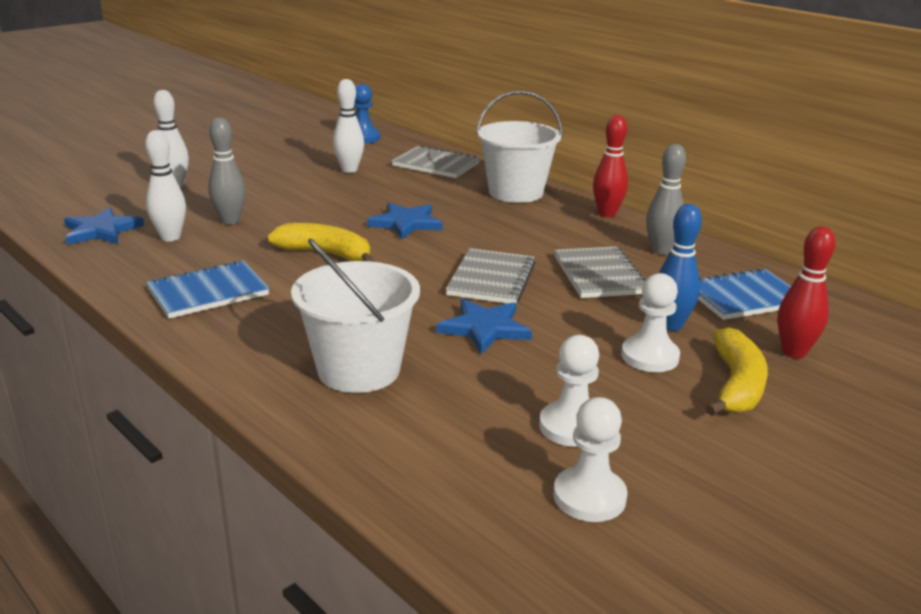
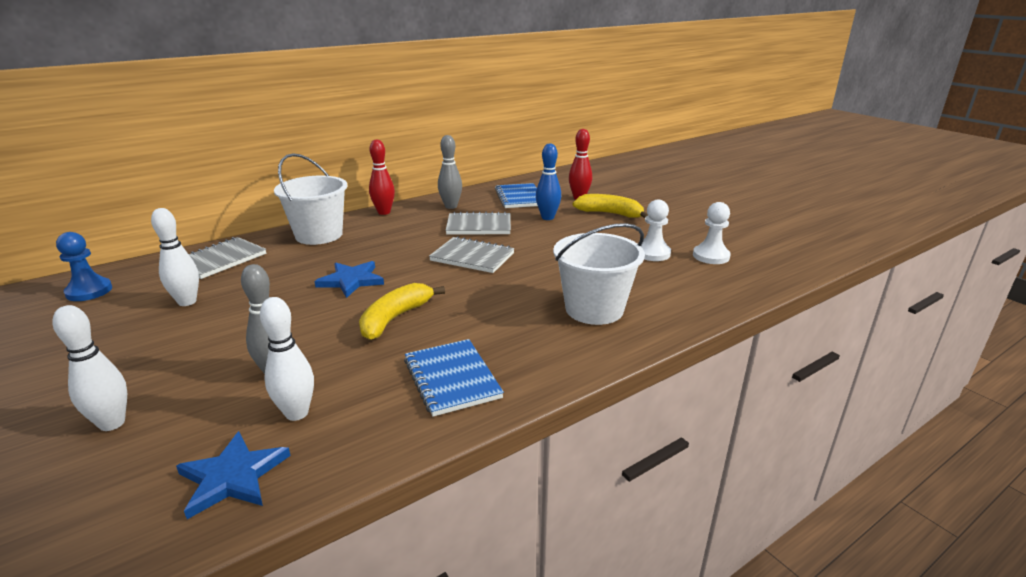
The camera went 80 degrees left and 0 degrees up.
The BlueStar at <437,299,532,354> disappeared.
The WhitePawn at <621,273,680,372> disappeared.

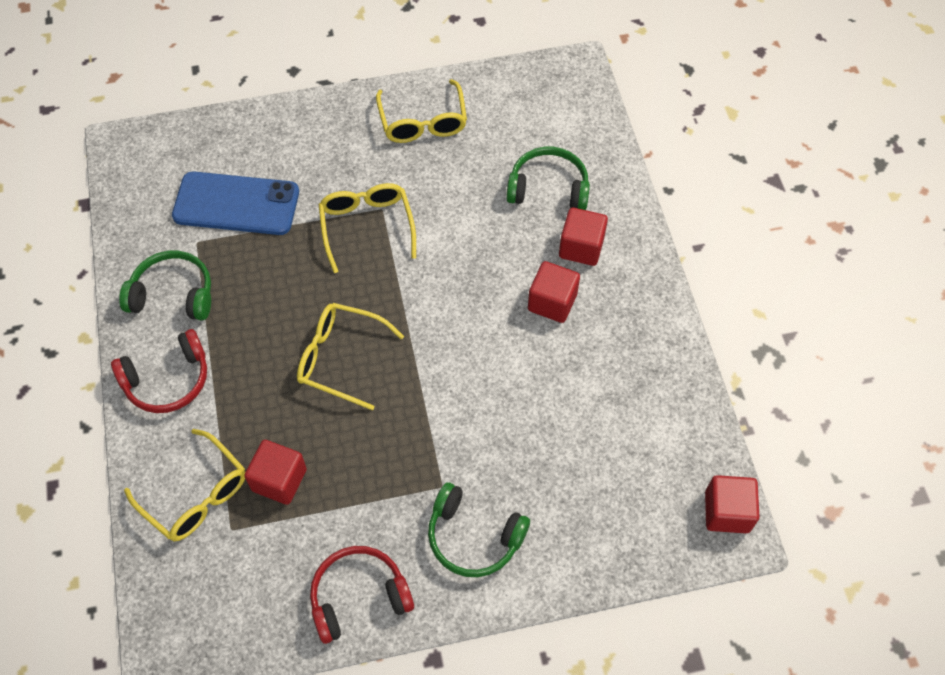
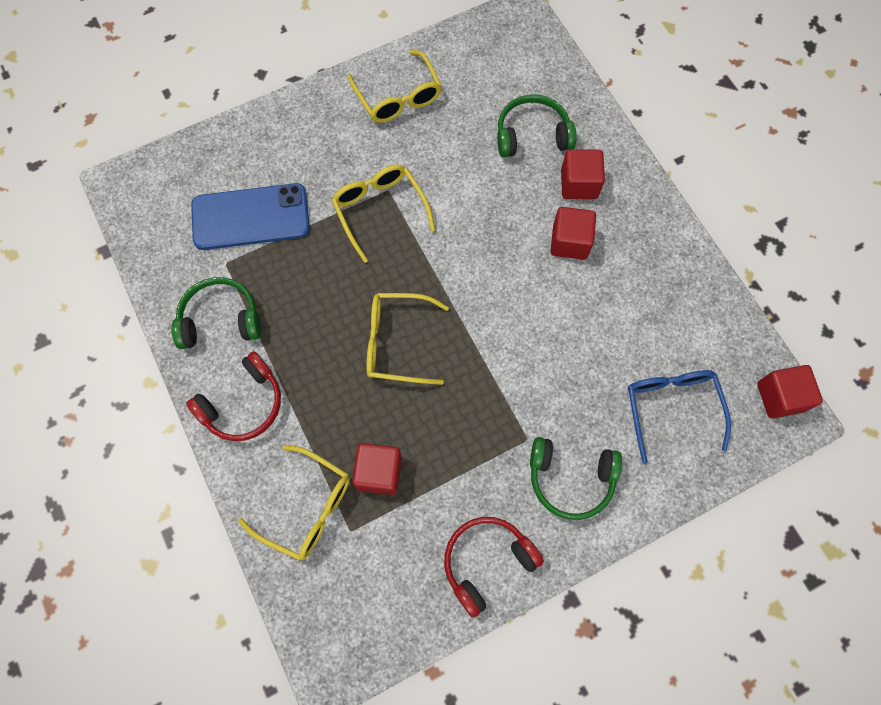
The camera went 15 degrees left and 10 degrees up.
The BlueGlasses at <628,370,731,464> appeared.

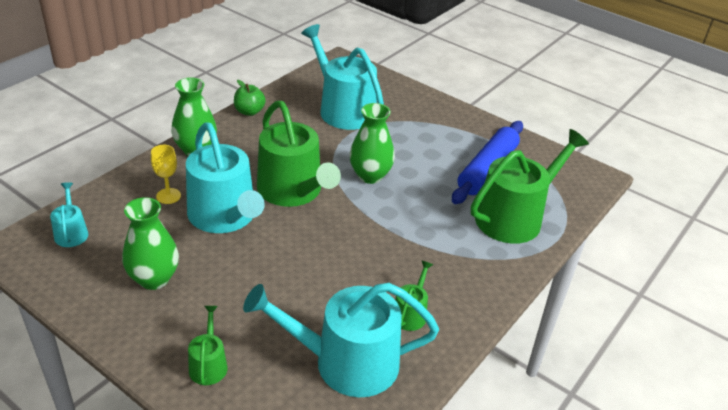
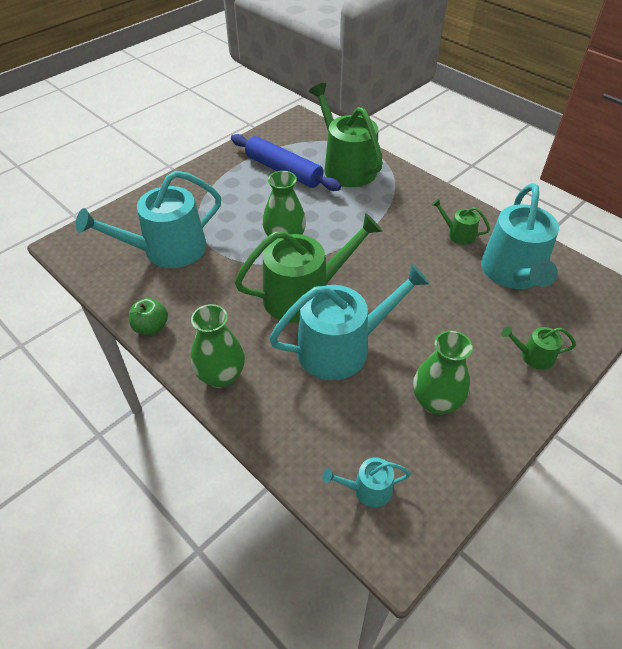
The camera went 80 degrees left and 10 degrees up.
The YellowGoblet at <151,145,181,204> disappeared.

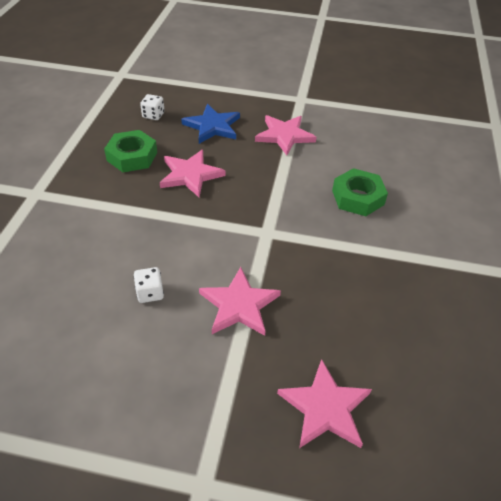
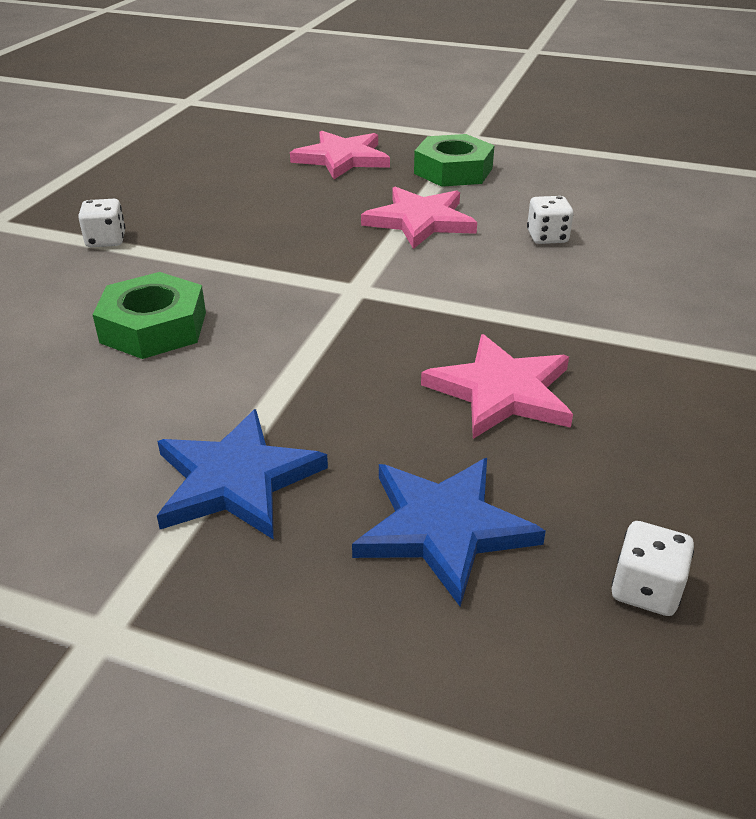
The camera went 170 degrees left and 10 degrees down.
The WhiteDice at <78,199,125,247> appeared.
The PinkStar at <255,115,317,155> became the BlueStar at <157,409,328,540>.
The GreenNut moved from <104,130,157,172> to <414,134,495,187>.

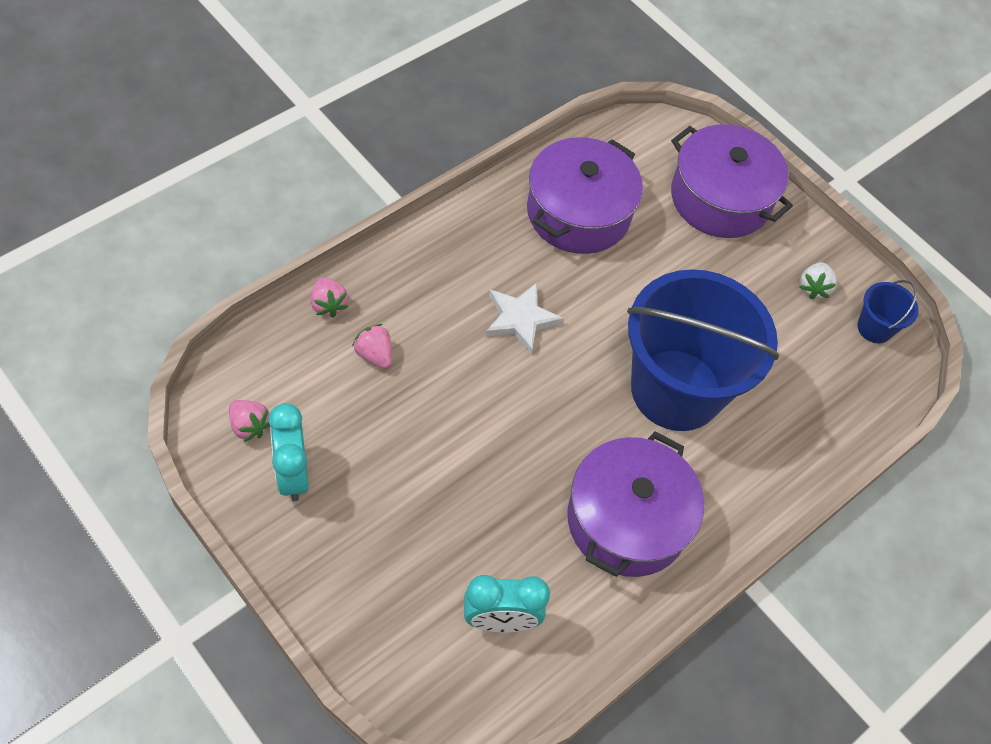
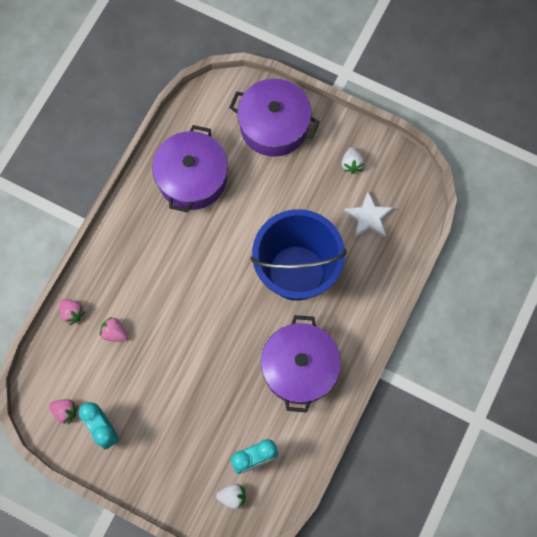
The camera went 15 degrees left and 15 degrees up.
The WhiteStrawberry at <216,484,246,510> appeared.
The WhiteStar moved from <485,283,564,354> to <344,191,394,238>.
The BlueBucket at <857,280,919,343> disappeared.

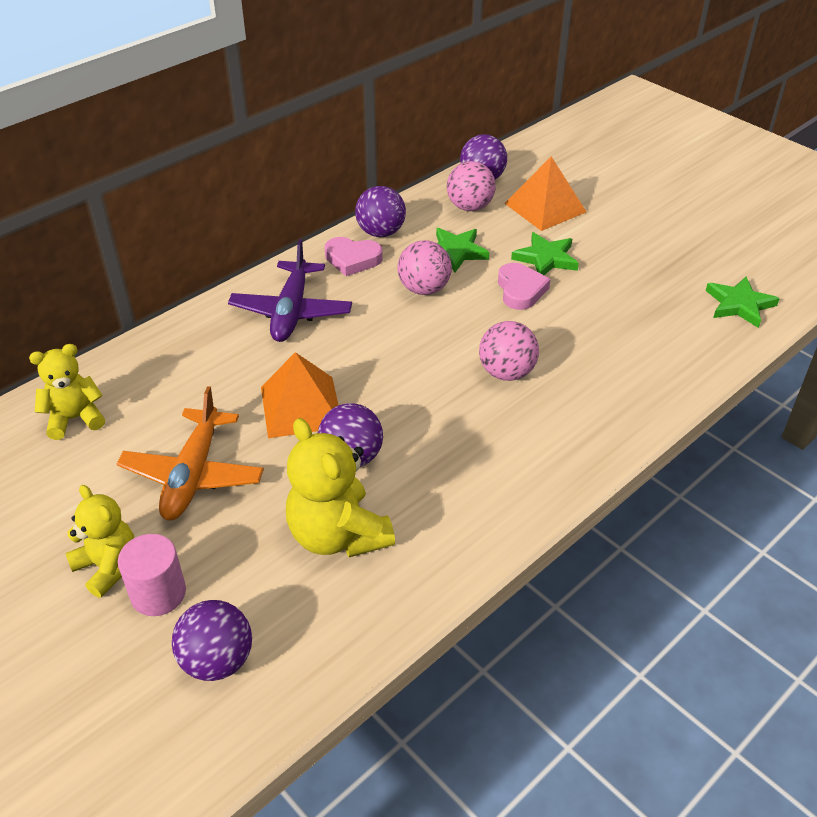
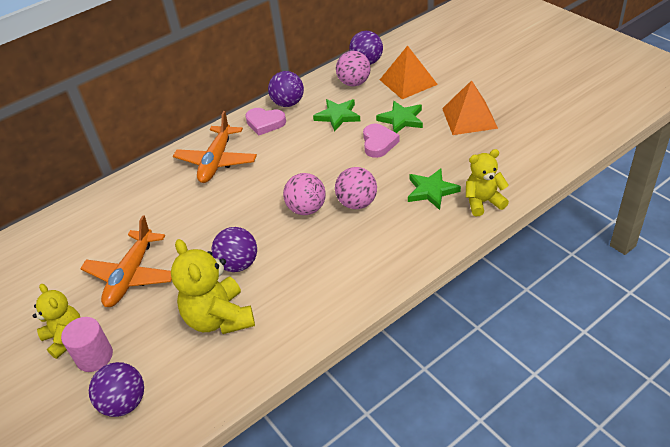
The camera went 10 degrees right and 0 degrees up.
The PurplePlane at <228,239,352,342> became the OrangePlane at <173,111,257,183>.
The PinkBall moved from <397,240,452,295> to <283,173,326,215>.
The GreenStar moved from <706,276,780,328> to <408,168,461,210>.
The OrangePyramid moved from <261,352,338,438> to <442,80,498,135>.
The YellowTeddyBear moved from <29,344,105,440> to <466,149,509,216>.

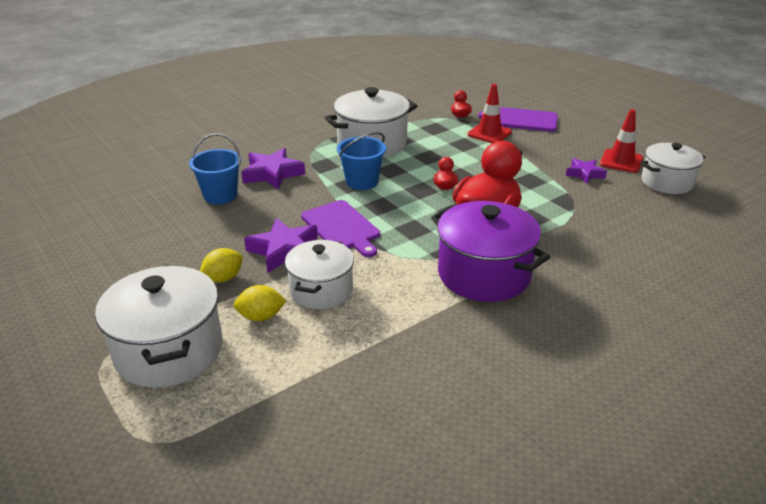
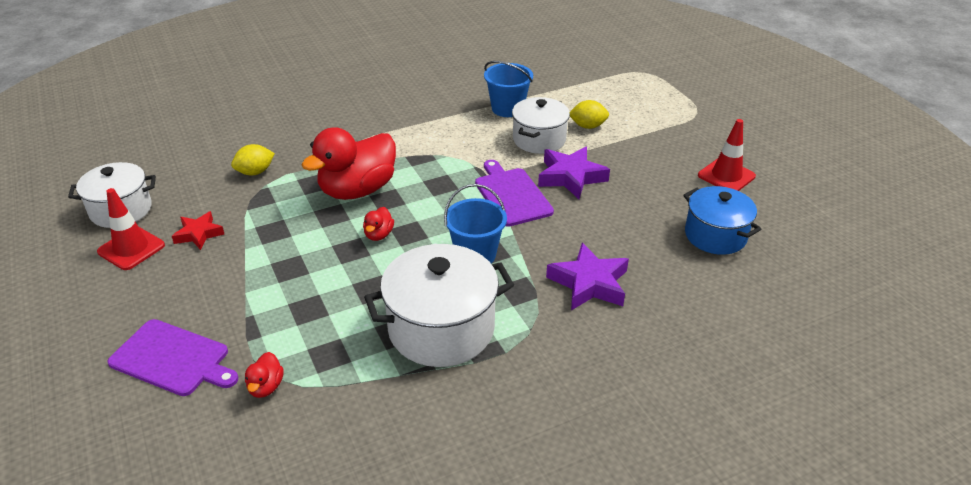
The camera went 170 degrees left and 5 degrees up.
The PurpleStar at <566,158,607,184> became the RedStar at <172,211,224,250>.
The YellowLemon moved from <200,248,243,283> to <231,144,275,175>.
The BlueBucket moved from <189,134,241,204> to <484,61,533,117>.
The BluePot at <683,186,761,255> appeared.
The RedTrafficCone moved from <467,84,512,143> to <698,119,756,191>.
The WhitePot at <95,265,223,388> disappeared.
The PurplePot at <431,201,550,302> disappeared.

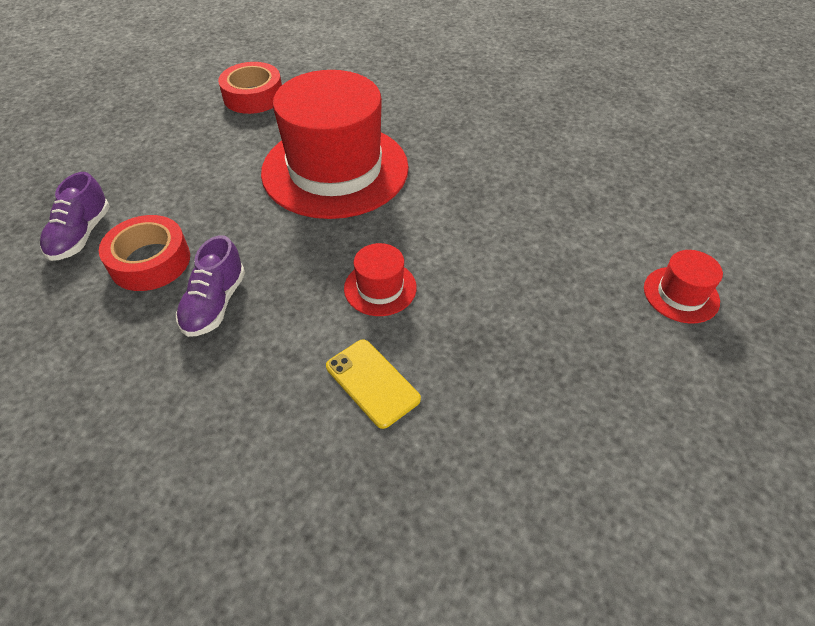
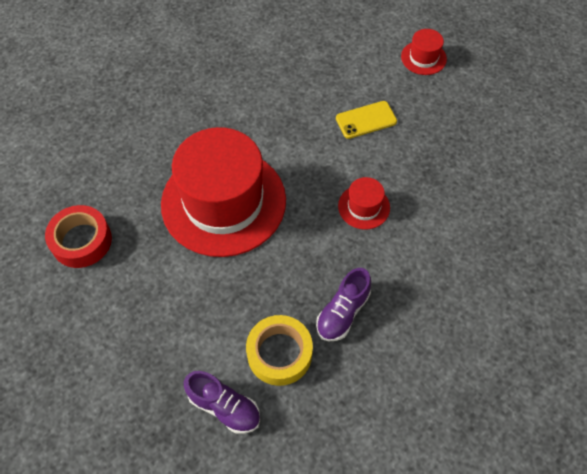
The camera went 70 degrees left and 10 degrees up.
The RedTape at <99,215,190,291> became the YellowTape at <246,315,313,386>.
The PurpleShoe at <176,235,245,337> turned 90 degrees clockwise.
The YellowPhone moved from <326,339,421,429> to <336,101,397,139>.

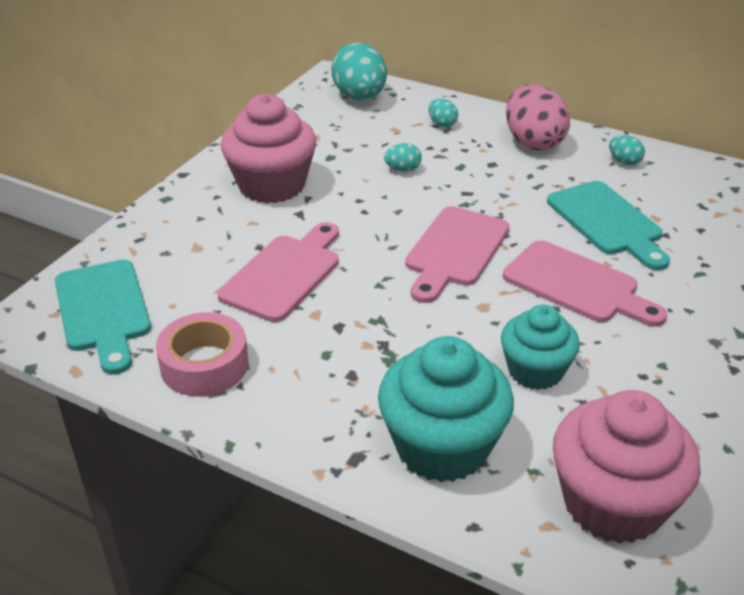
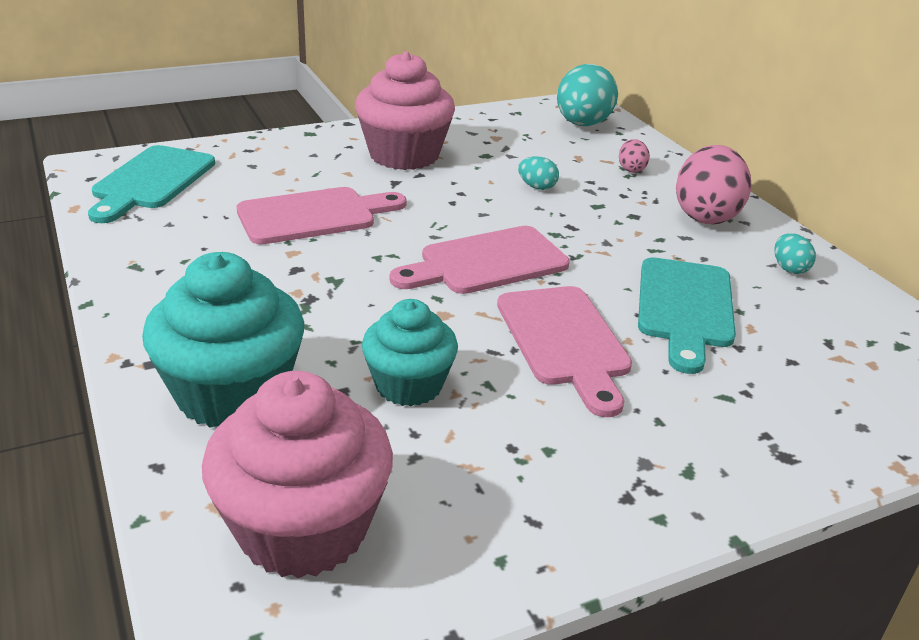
The camera went 35 degrees right and 5 degrees down.
The TurquoiseEgg at <428,99,458,127> became the PinkEgg at <619,139,650,173>.
The PinkTape at <156,312,248,396> disappeared.

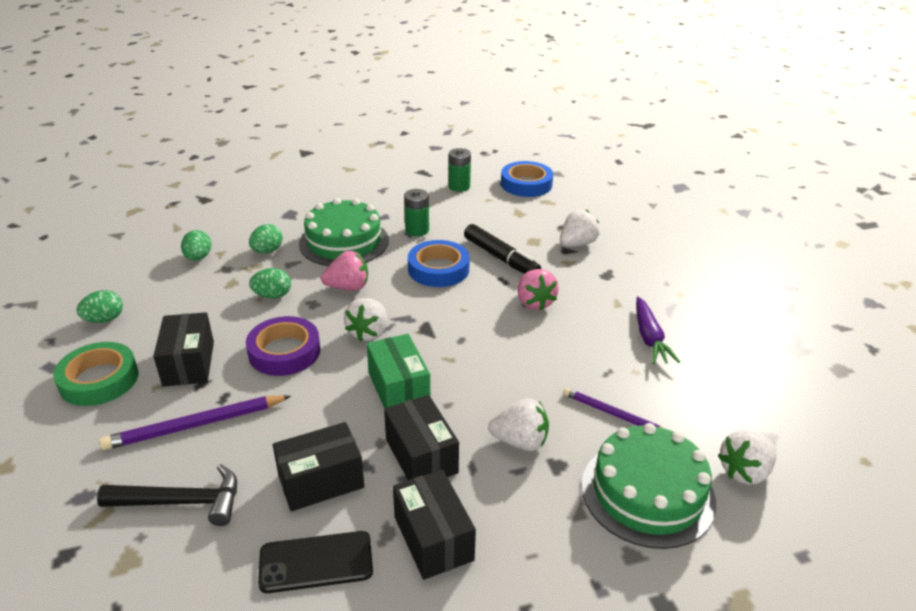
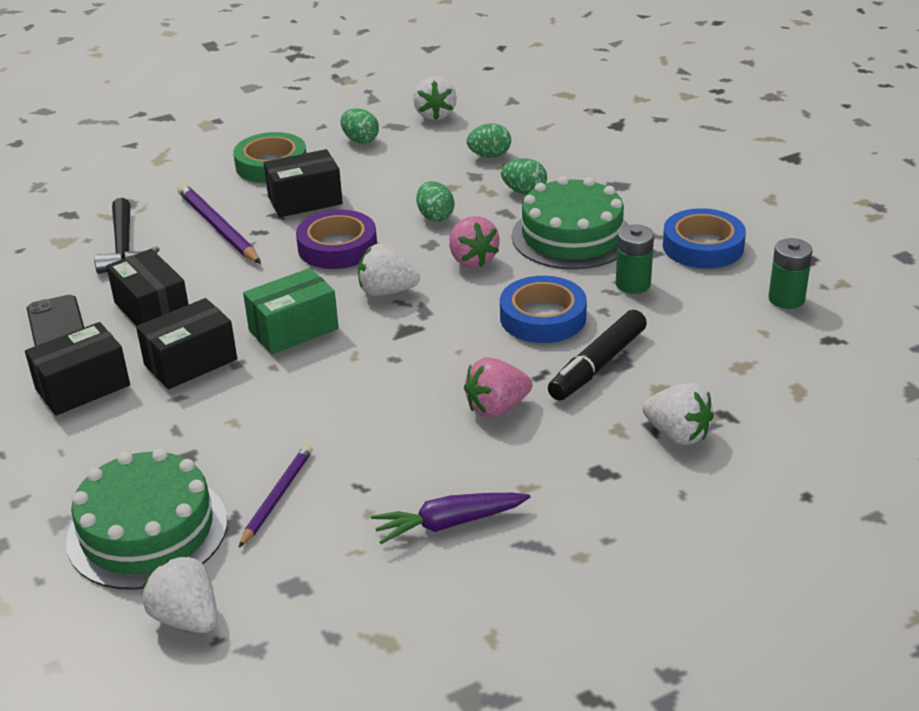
The camera went 80 degrees right and 0 degrees up.
The WhiteStrawberry moved from <488,398,549,451> to <413,76,457,120>.
The BlueTape moved from <501,161,553,197> to <663,208,746,269>.

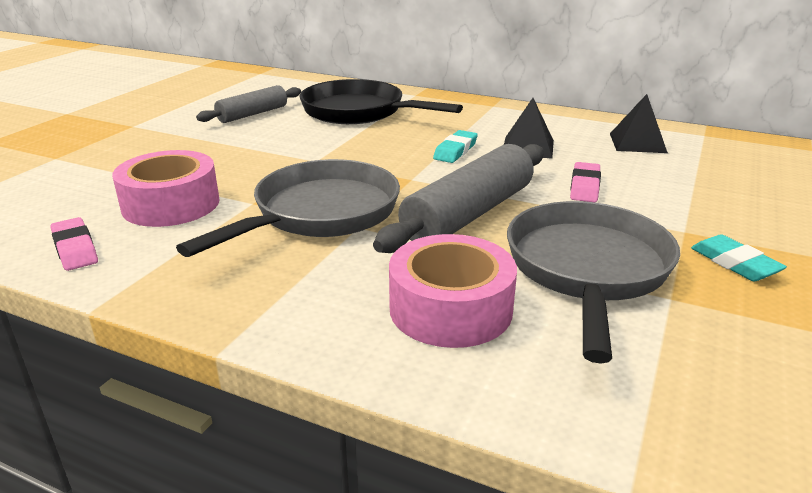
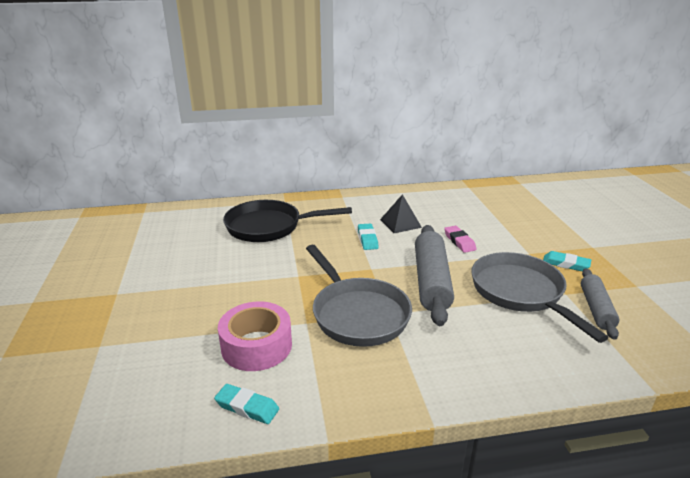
The camera went 35 degrees left and 0 degrees up.
The PinkEraser at <50,217,98,271> became the TurquoiseEraser at <214,384,279,424>.
The GreyPan at <176,159,400,257> turned 150 degrees clockwise.
The GreyRollingPin moved from <196,85,301,123> to <581,269,619,340>.
The PinkTape at <389,234,517,348> disappeared.
The BlackPyramid at <610,94,668,153> disappeared.

